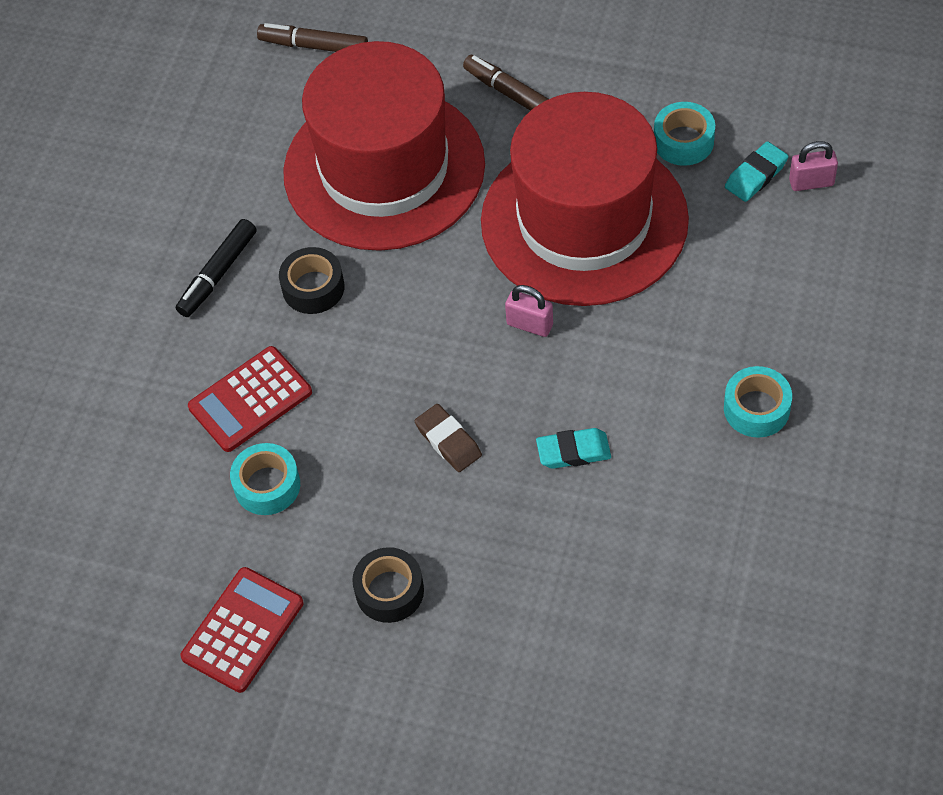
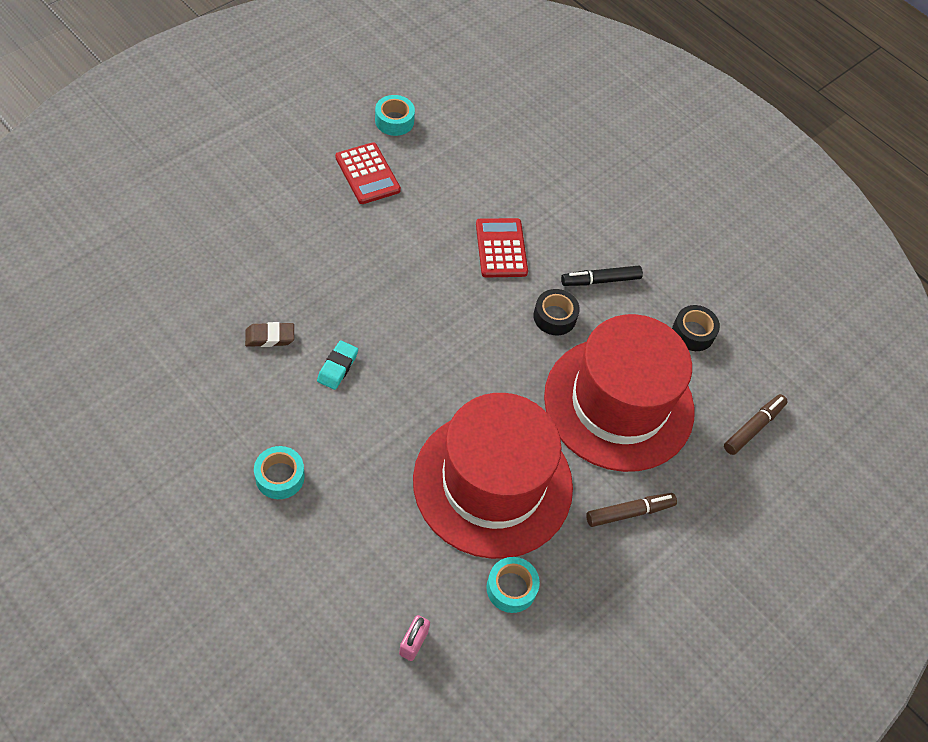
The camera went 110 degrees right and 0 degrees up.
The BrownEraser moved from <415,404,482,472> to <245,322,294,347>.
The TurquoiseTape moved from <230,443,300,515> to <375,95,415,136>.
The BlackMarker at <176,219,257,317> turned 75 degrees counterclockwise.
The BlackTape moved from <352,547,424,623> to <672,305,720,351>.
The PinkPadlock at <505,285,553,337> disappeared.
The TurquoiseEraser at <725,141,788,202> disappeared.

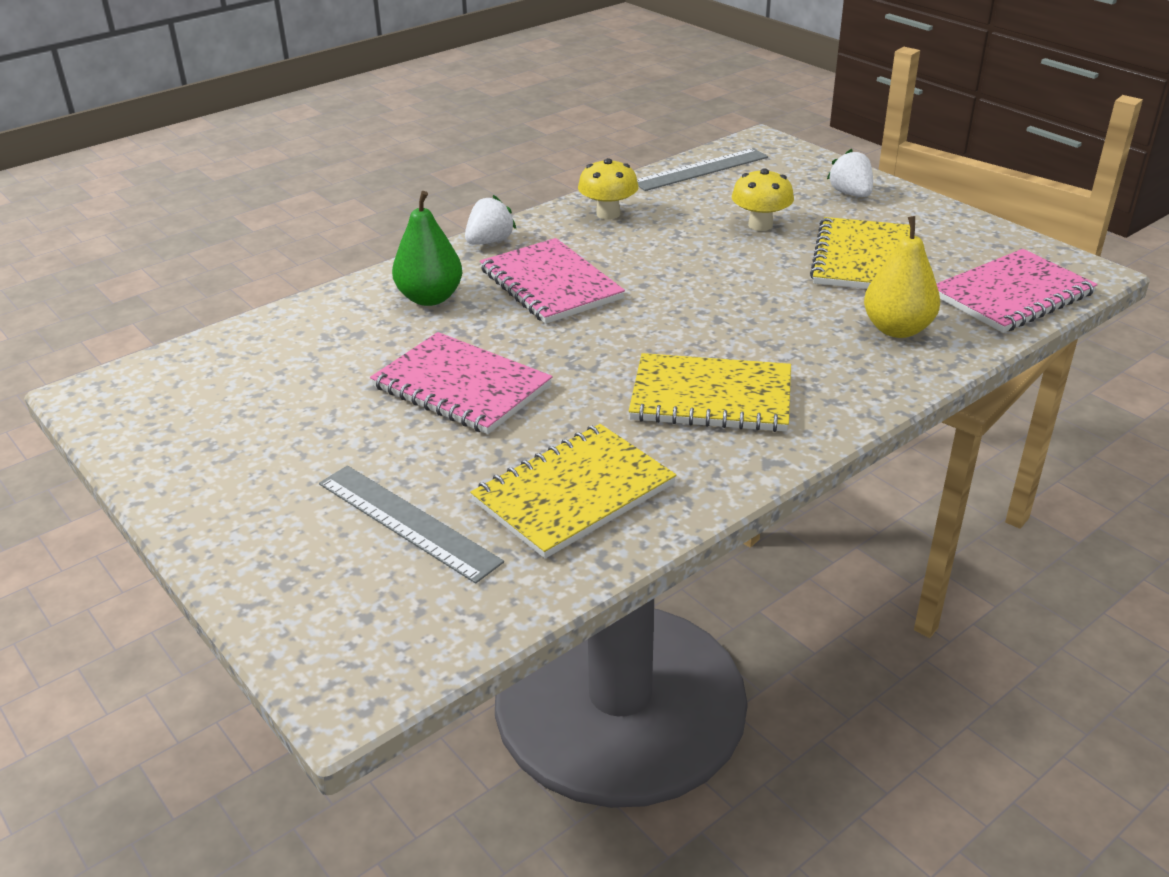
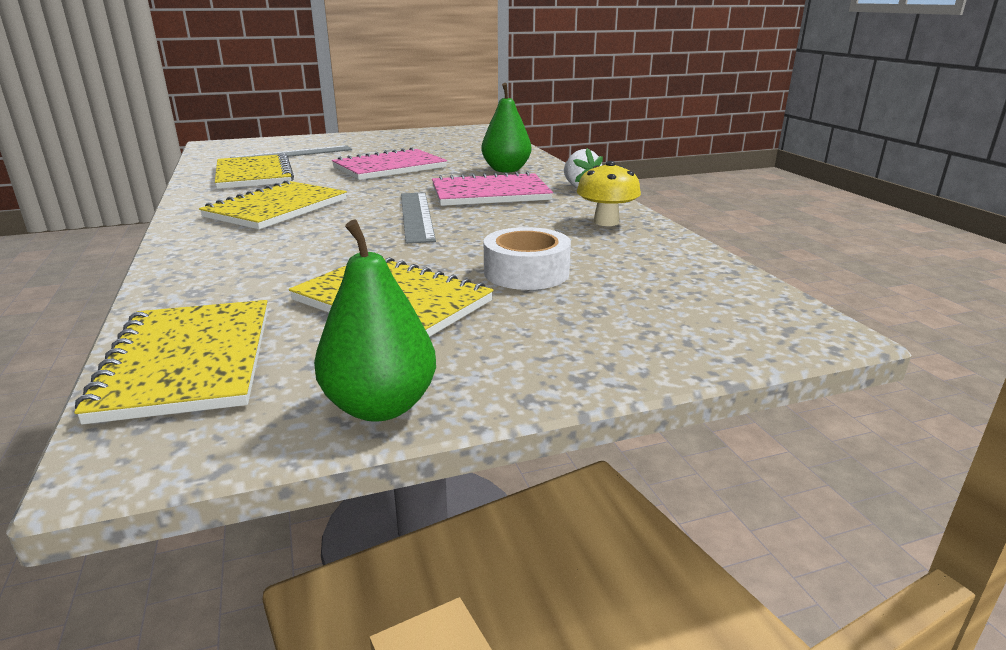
The camera went 110 degrees right and 10 degrees down.
The PinkNotebook at <937,249,1098,333> became the YellowNotebook at <74,300,268,424>.
The GreenPear at <314,219,436,422> appeared.
The GreyRuler moved from <637,148,768,191> to <401,192,436,244>.
The YellowMushroom at <731,168,794,231> was replaced by the WhiteTape at <484,227,571,290>.
The WhiteStrawberry at <827,149,873,197> disappeared.
The YellowPear at <864,216,940,338> disappeared.

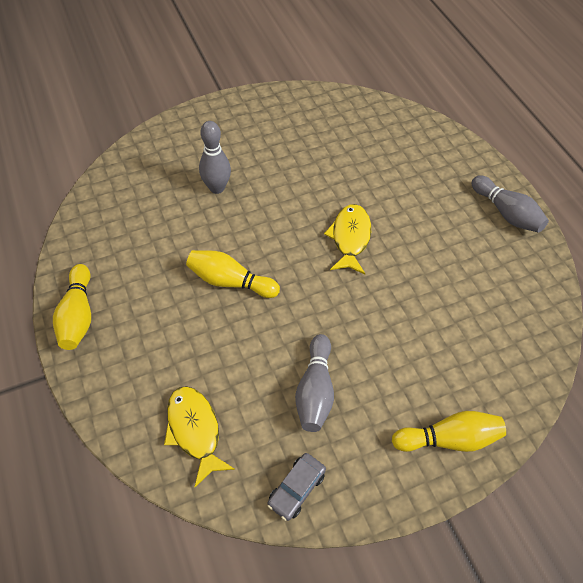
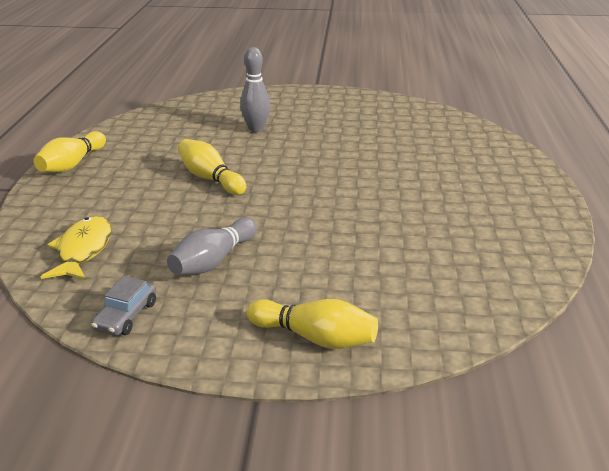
The camera went 30 degrees right and 25 degrees down.
The GreyCar at <268,453,326,521> turned 45 degrees counterclockwise.
The YellowFish at <324,204,371,274> disappeared.
The GreyBowlingPin at <472,175,549,233> disappeared.

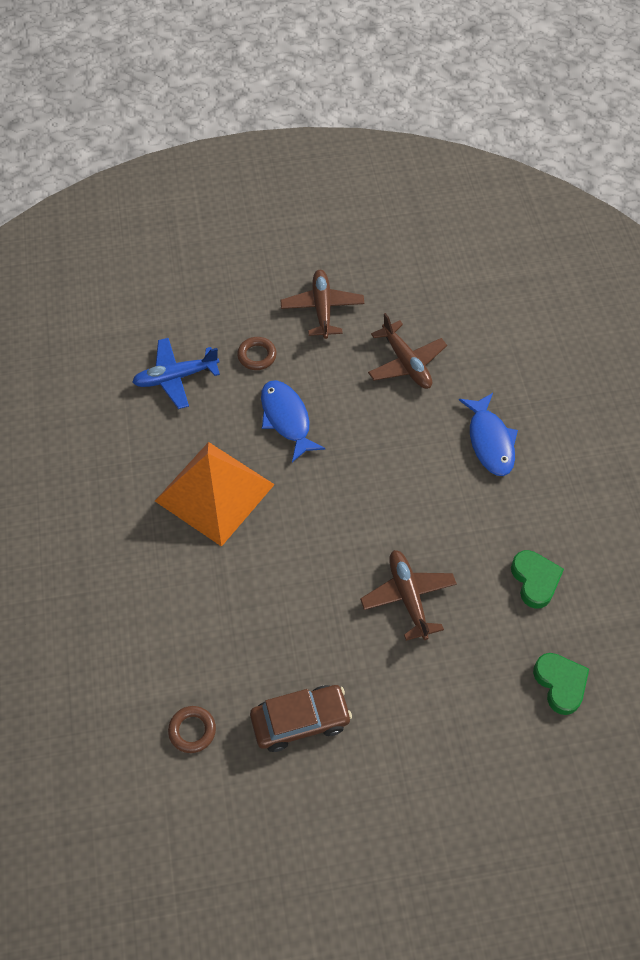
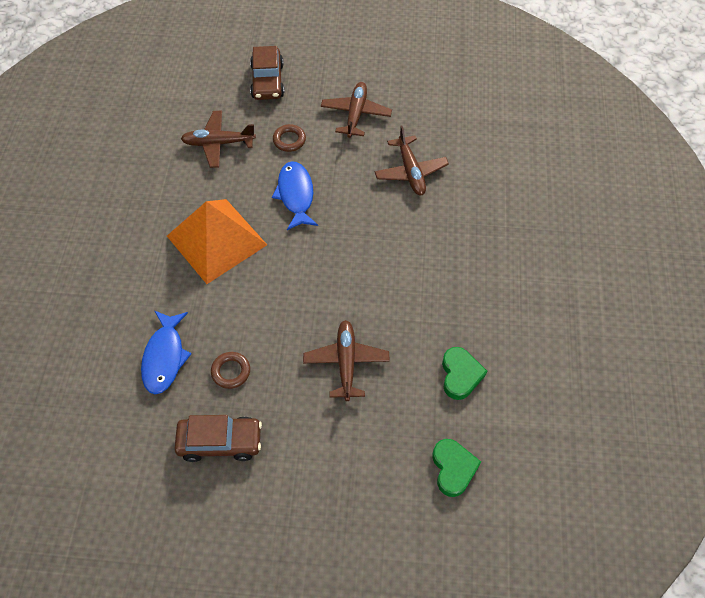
The camera went 15 degrees right and 0 degrees up.
The BlueFish moved from <459,393,518,476> to <141,311,191,394>.
The BluePlane at <132,338,220,409> became the BrownPlane at <181,111,256,168>.
The BrownRing moved from <168,706,216,753> to <211,352,250,389>.
The BrownCar at <250,46,284,100> appeared.

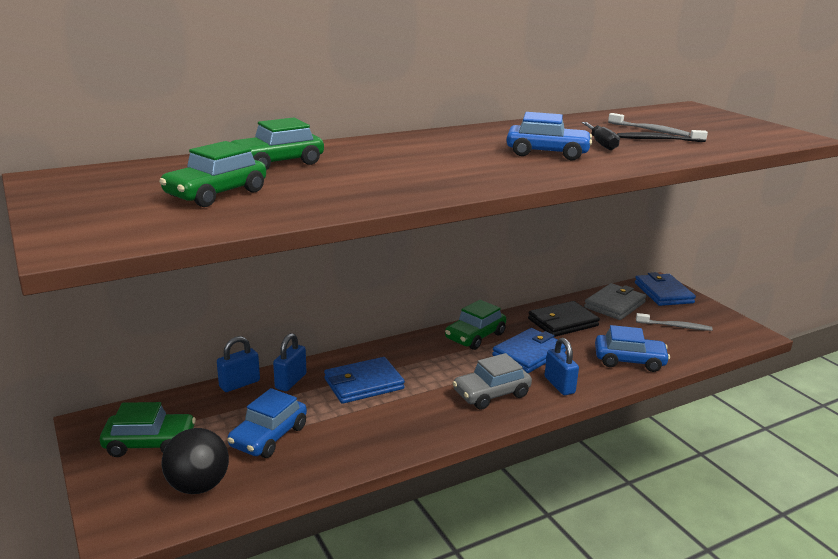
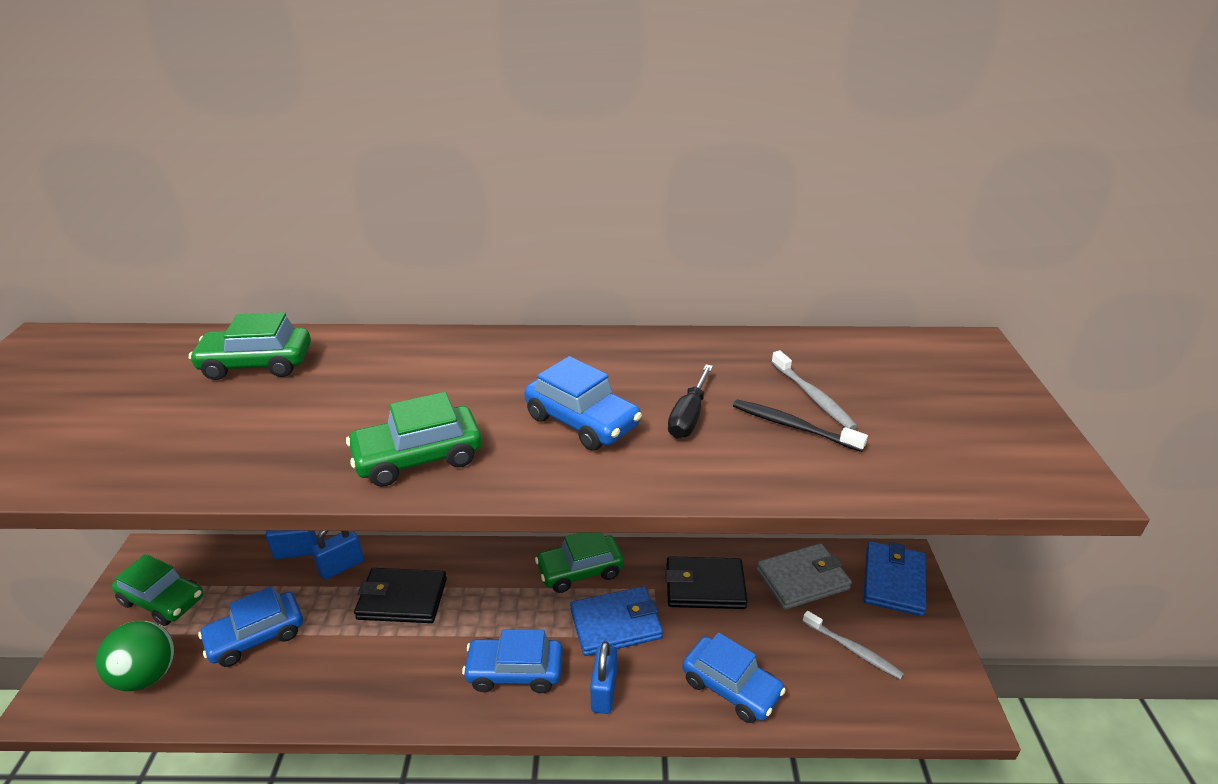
The camera went 30 degrees right and 10 degrees up.
The BlackBall at <161,428,229,494> became the GreenBall at <96,621,174,691>.
The GreenCar moved from <159,141,266,207> to <346,392,482,487>.
The BlueWallet at <324,357,405,404> became the BlackWallet at <354,568,447,623>.
The GreyCar at <453,353,532,410> became the BlueCar at <462,629,563,693>.

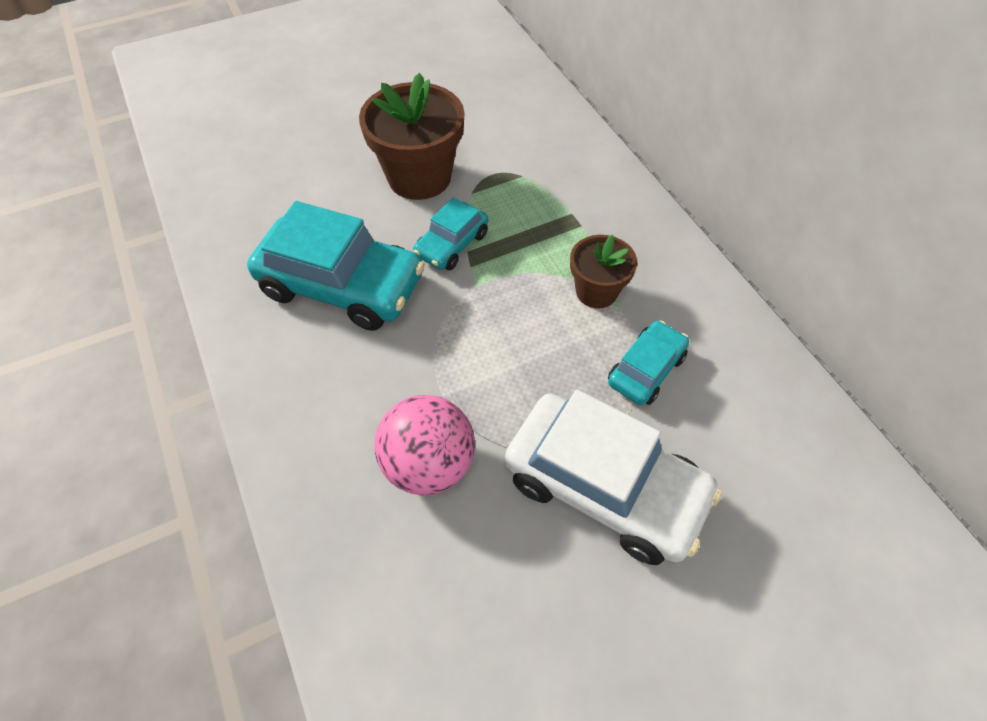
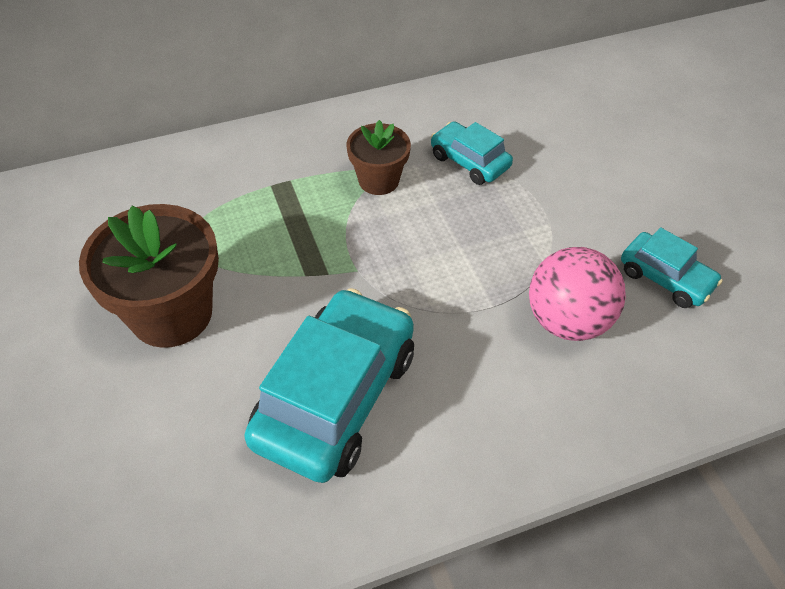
The camera went 85 degrees left and 5 degrees down.
The TurquoiseCar moved from <413,197,488,270> to <621,227,723,308>.
The WhiteCar at <505,390,722,565> disappeared.

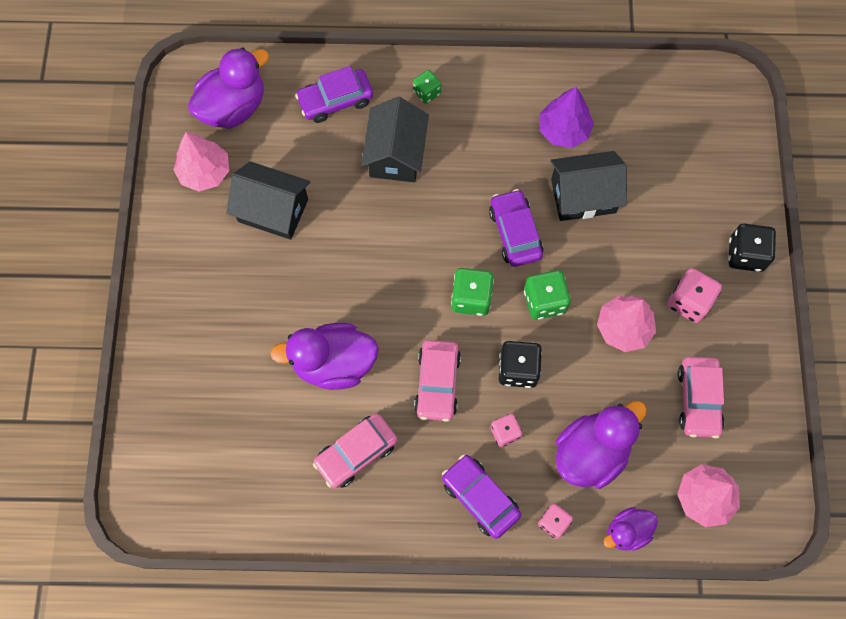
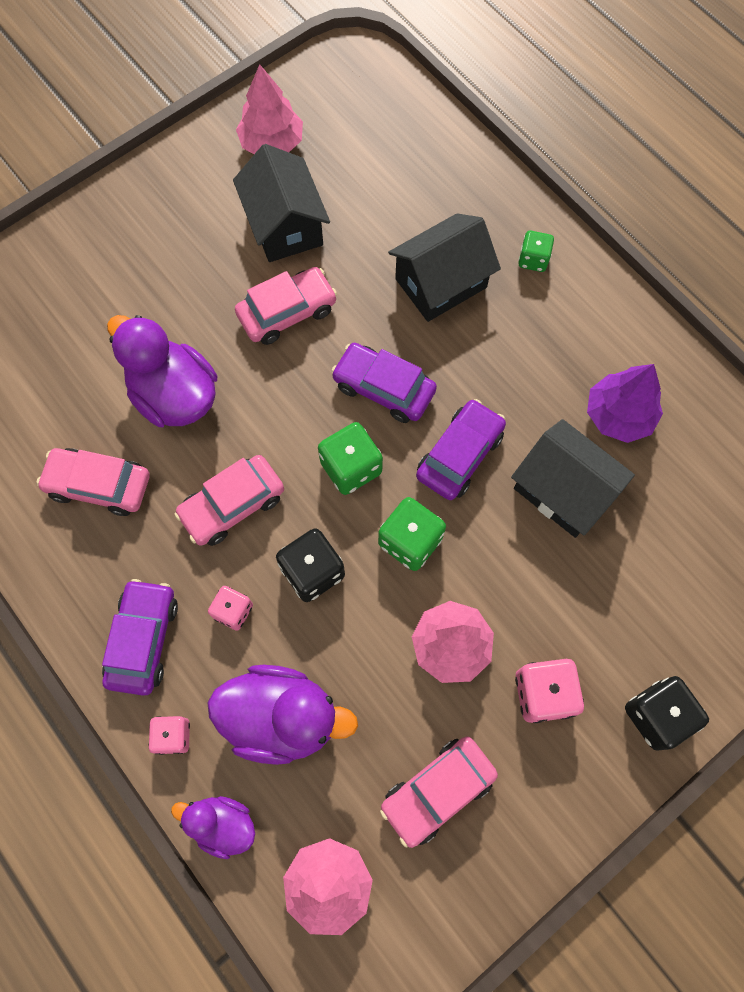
The camera went 50 degrees right and 0 degrees up.
The PinkCar at <235,267,337,345> appeared.
The PurpleCar moved from <295,66,373,123> to <331,343,437,423>.
The PurpleDuck at <188,47,269,129> disappeared.

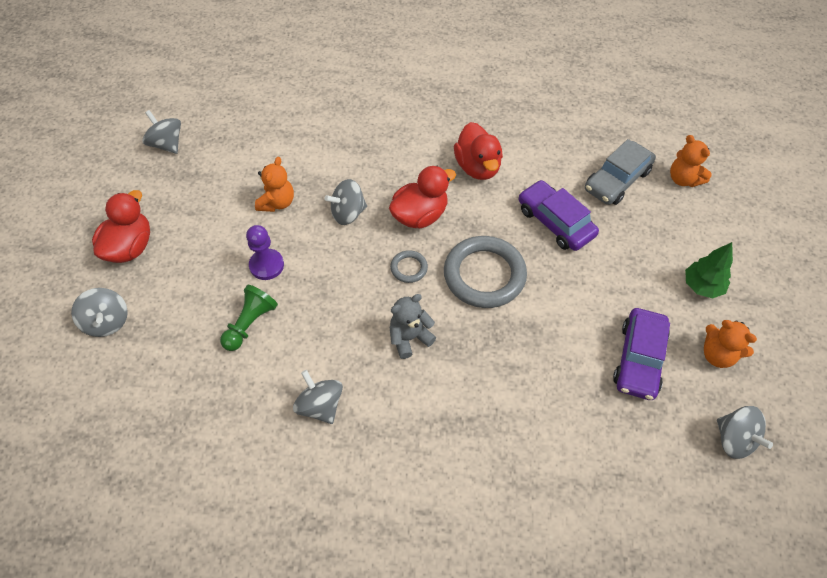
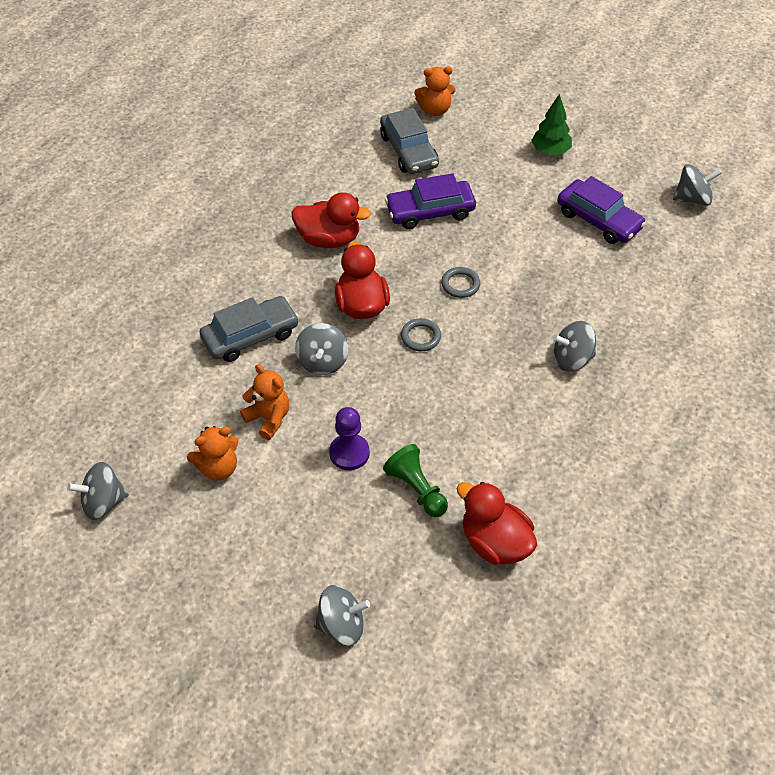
The camera went 65 degrees left and 5 degrees down.
The OrangeTeddyBear moved from <704,320,757,368> to <187,426,239,481>.
The GreyCar at <200,296,299,362> appeared.
The GreyRing at <444,236,527,308> changed to 0.46 times the size.
The RedDuck moved from <92,190,150,263> to <457,482,537,565>.
The GreySpinningTop moved from <293,370,343,424> to <553,321,596,372>.
The GreyTeddyBear at <390,294,436,359> disappeared.

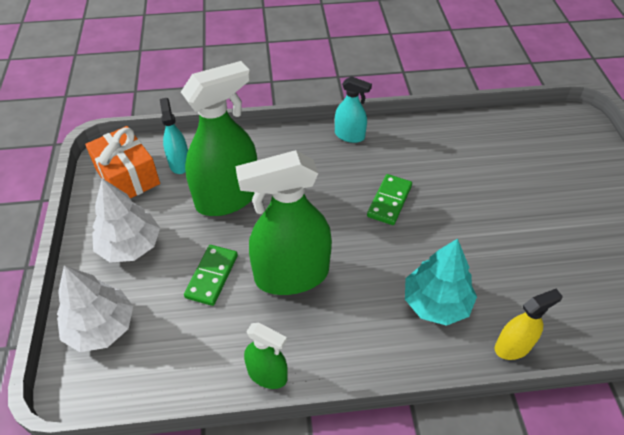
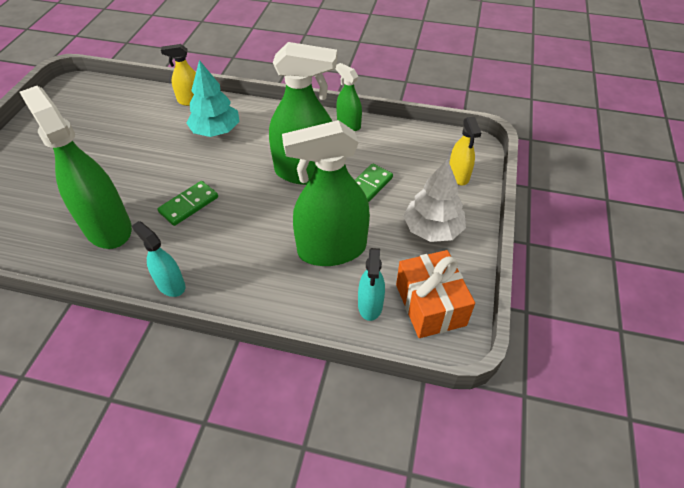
The camera went 160 degrees left and 0 degrees up.
The GreenSprayBottle at <20,86,132,249> appeared.
The WhiteTree at <57,265,133,352> was replaced by the YellowSprayBottle at <449,117,481,185>.

